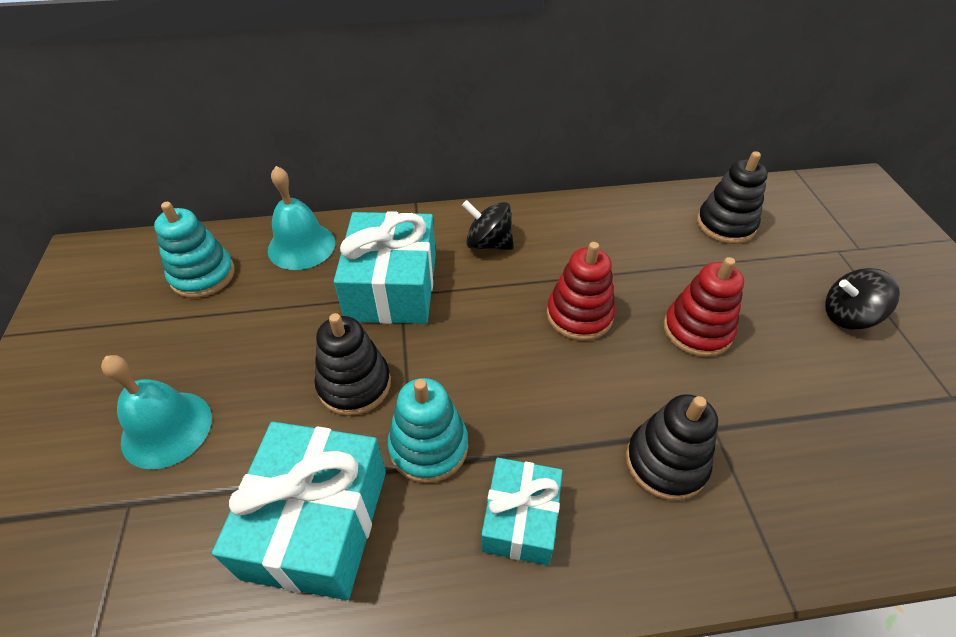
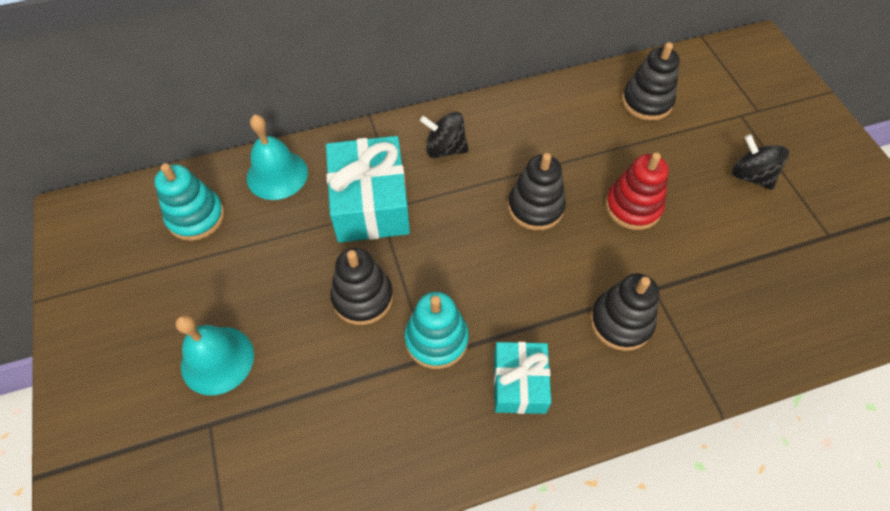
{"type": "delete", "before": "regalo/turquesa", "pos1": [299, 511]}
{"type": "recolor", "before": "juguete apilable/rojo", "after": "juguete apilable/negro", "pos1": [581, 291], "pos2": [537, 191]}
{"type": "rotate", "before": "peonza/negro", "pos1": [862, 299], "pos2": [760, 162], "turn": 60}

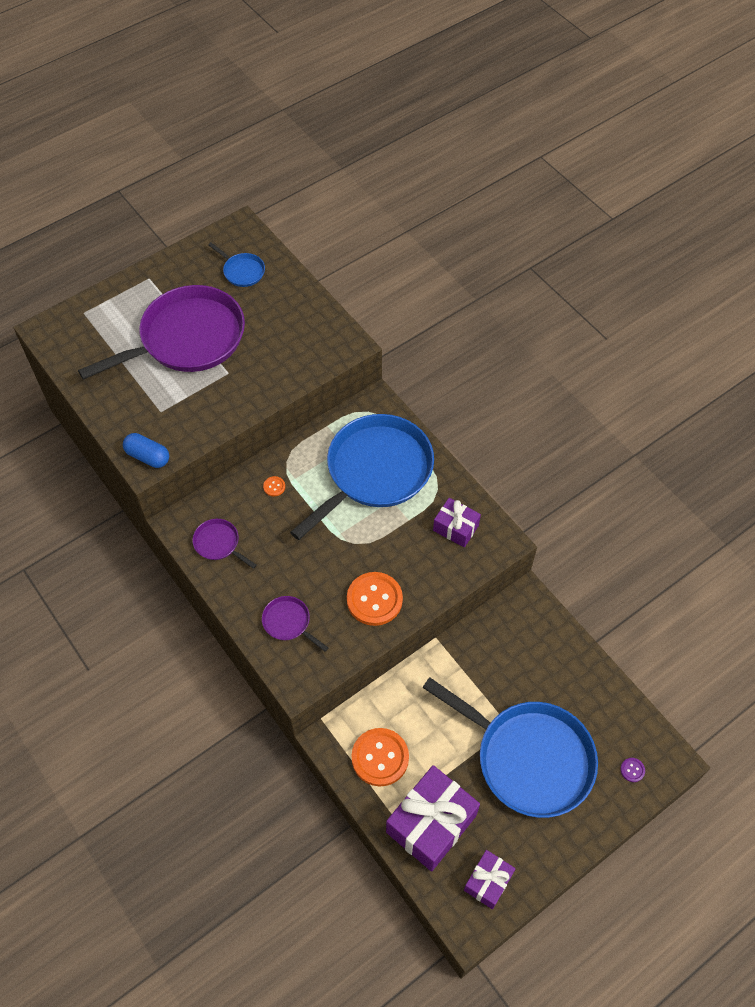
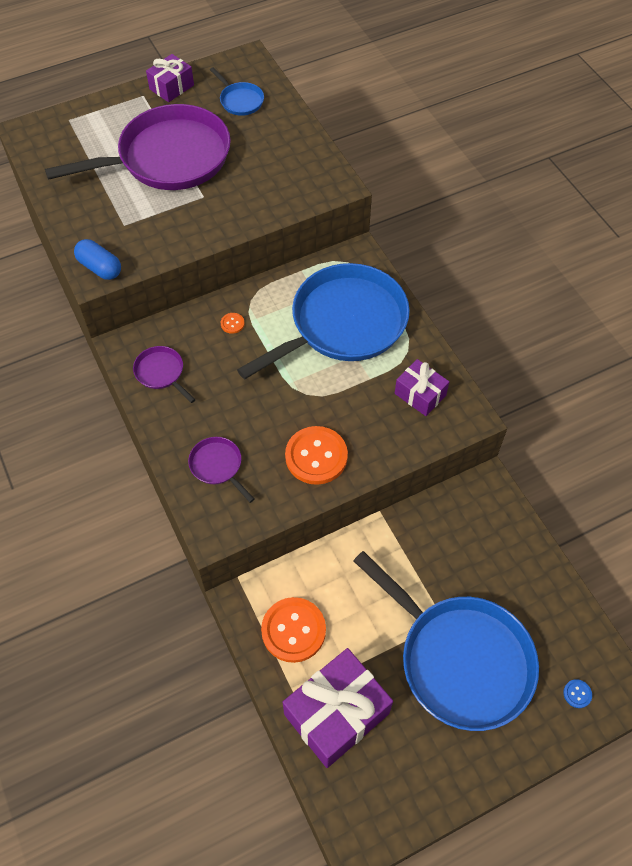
{"type": "move", "before": "regalo/morado", "pos1": [490, 879], "pos2": [170, 78]}
{"type": "recolor", "before": "botón/morado", "after": "botón/azul", "pos1": [633, 770], "pos2": [577, 693]}

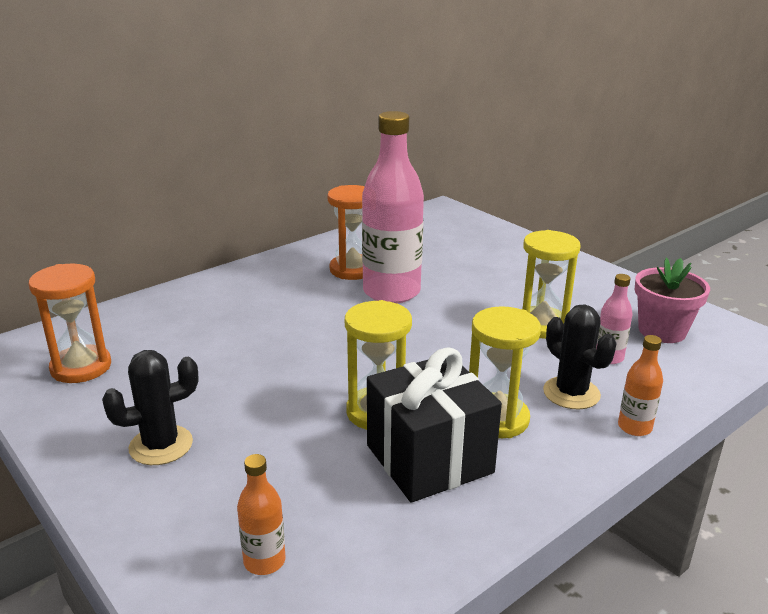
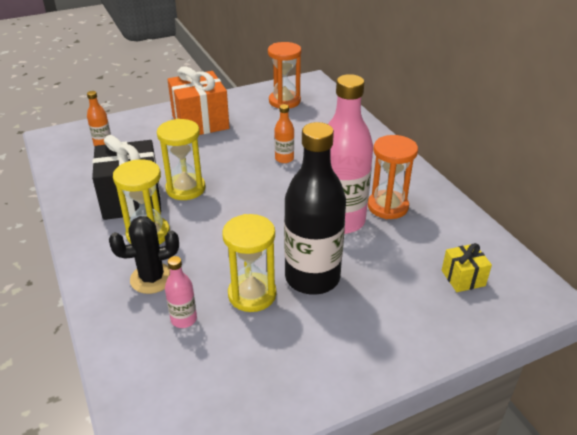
{"type": "delete", "before": "maceta/rosa", "pos1": [672, 300]}
{"type": "insert", "after": "botella/negro", "pos2": [315, 208]}
{"type": "insert", "after": "regalo/amarillo", "pos2": [467, 267]}
{"type": "move", "before": "botella/naranja", "pos1": [640, 385], "pos2": [284, 133]}
{"type": "replace", "before": "cactus/negro", "after": "regalo/naranja", "pos1": [150, 407], "pos2": [198, 100]}

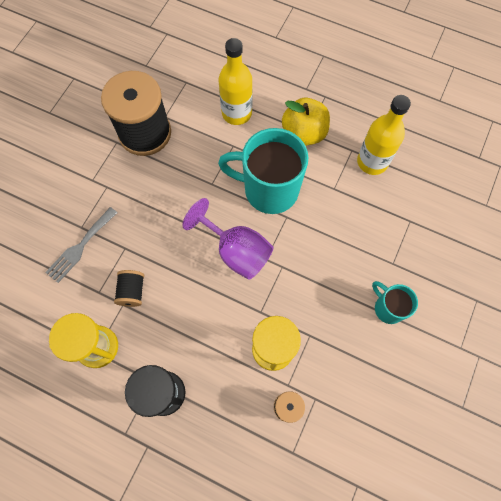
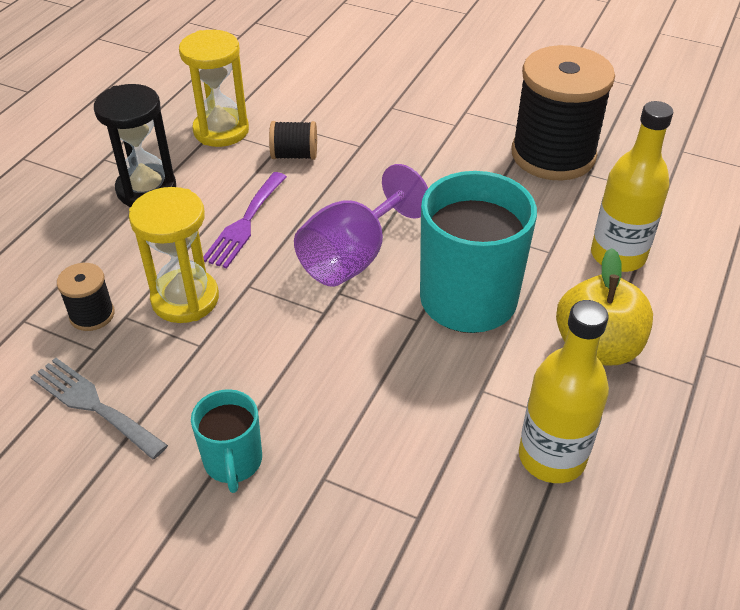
{"type": "insert", "after": "tenedor/morado", "pos2": [245, 220]}
{"type": "move", "before": "tenedor/gris", "pos1": [81, 245], "pos2": [99, 408]}
{"type": "rotate", "before": "taza/turquesa", "pos1": [395, 302], "pos2": [226, 441], "turn": 120}

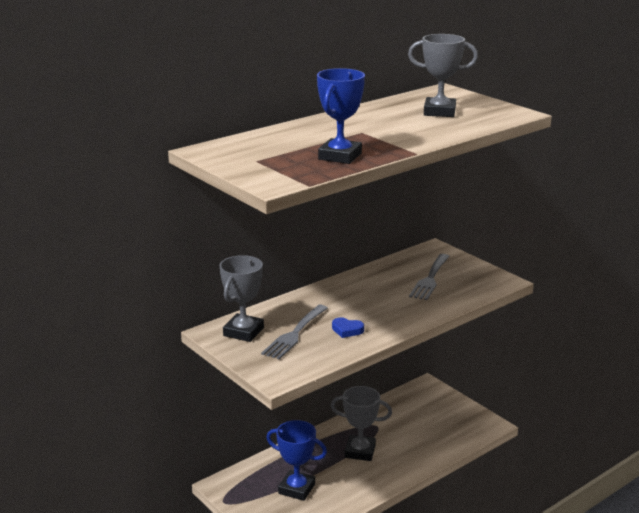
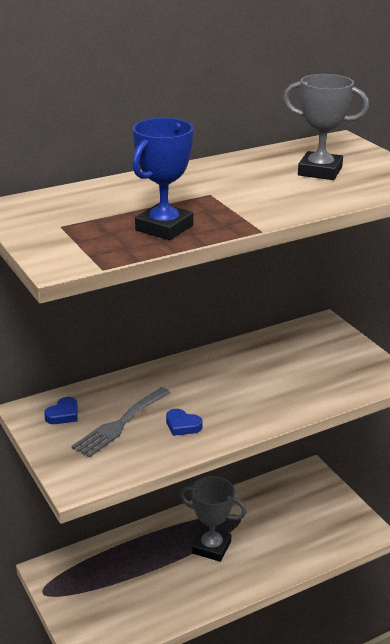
{"type": "delete", "before": "trofeo/azul", "pos1": [296, 460]}
{"type": "delete", "before": "tenedor/gris", "pos1": [429, 277]}
{"type": "replace", "before": "trofeo/gris", "after": "corazón/azul", "pos1": [242, 298], "pos2": [61, 410]}

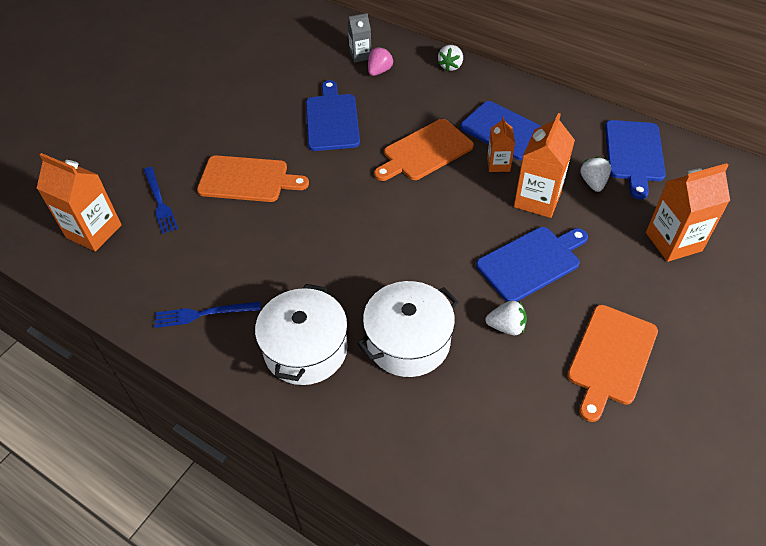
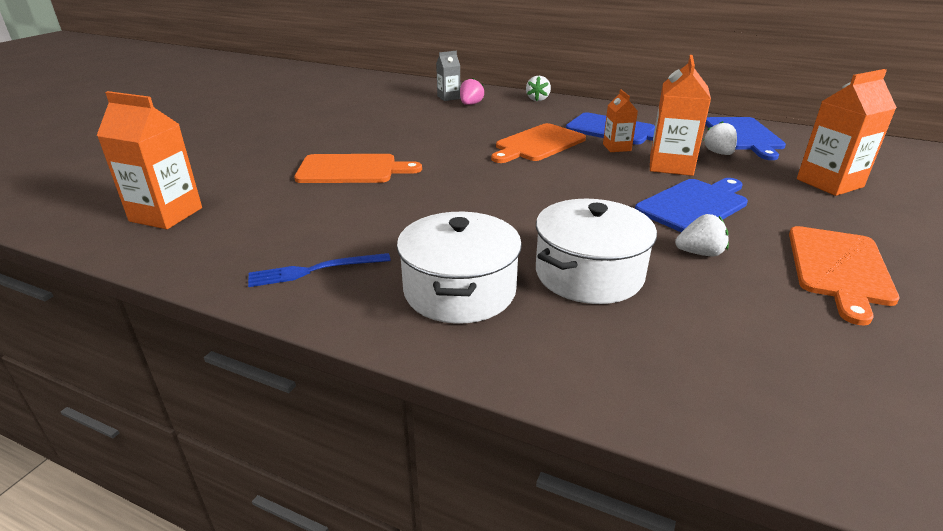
{"type": "delete", "before": "tenedor/azul", "pos1": [161, 200]}
{"type": "delete", "before": "tabla de cortar/azul", "pos1": [333, 115]}

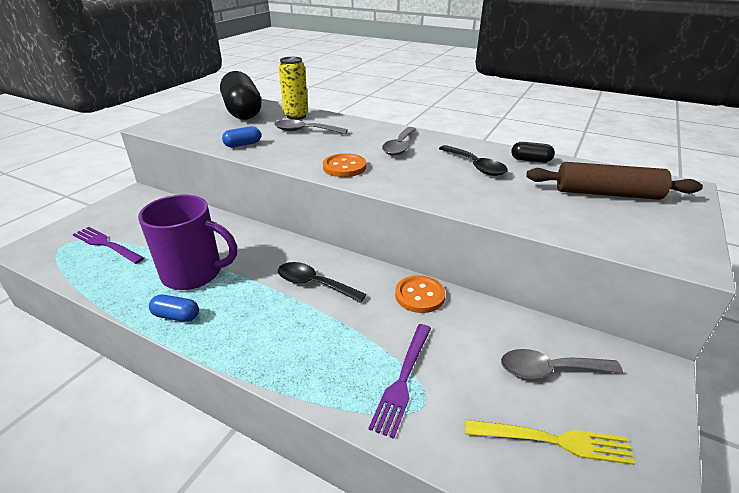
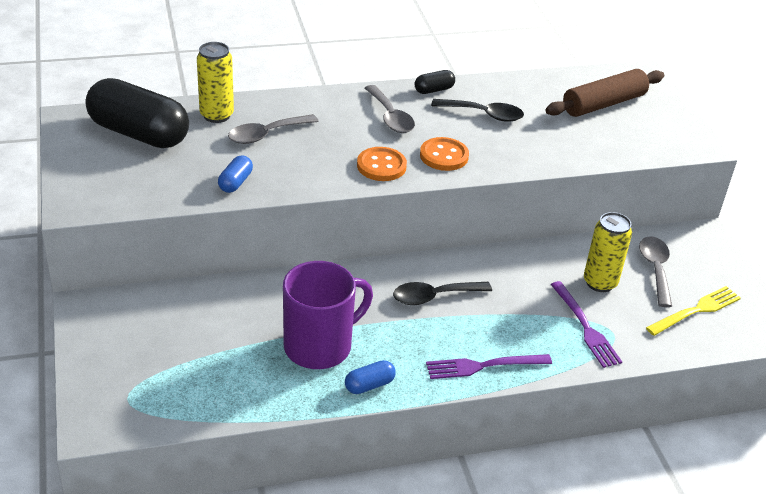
{"type": "insert", "after": "lata/amarillo", "pos2": [608, 252]}
{"type": "move", "before": "tenedor/morado", "pos1": [108, 245], "pos2": [489, 366]}
{"type": "move", "before": "botón/naranja", "pos1": [420, 294], "pos2": [444, 154]}
{"type": "move", "before": "cápsula/negro", "pos1": [533, 152], "pos2": [435, 82]}
{"type": "rotate", "before": "cuchara/gris", "pos1": [562, 364], "pos2": [655, 271], "turn": 135}

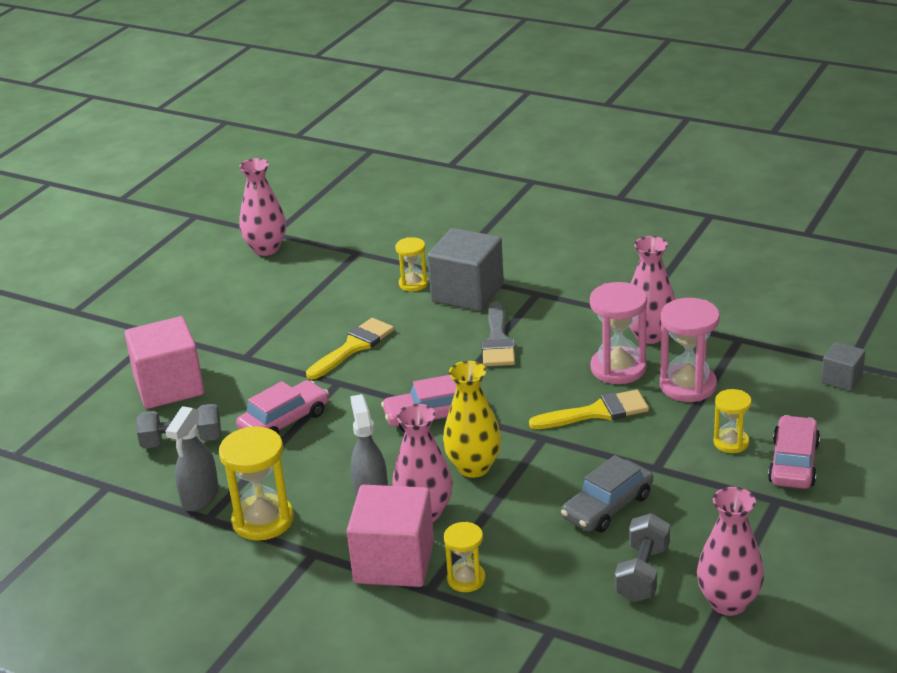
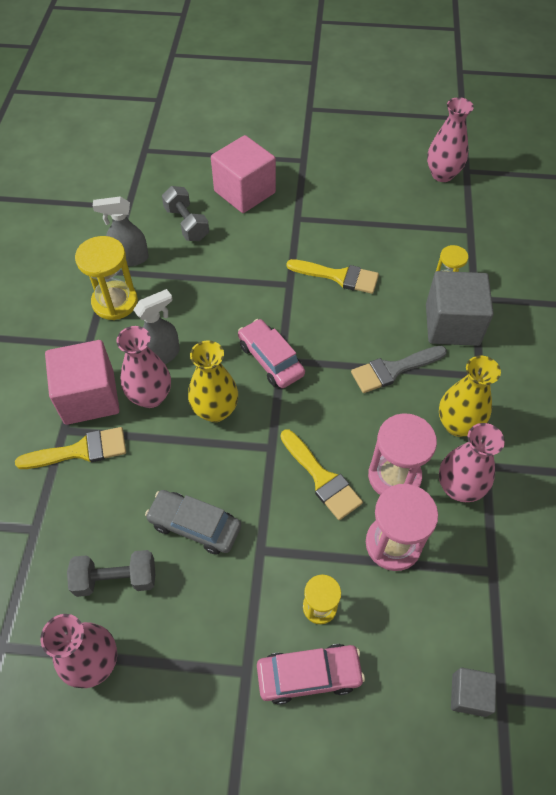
{"type": "delete", "before": "coche/rosa", "pos1": [282, 407]}
{"type": "insert", "after": "florero/amarillo", "pos2": [470, 396]}
{"type": "replace", "before": "reloj de arena/amarillo", "after": "pincel/amarillo", "pos1": [465, 557], "pos2": [70, 448]}

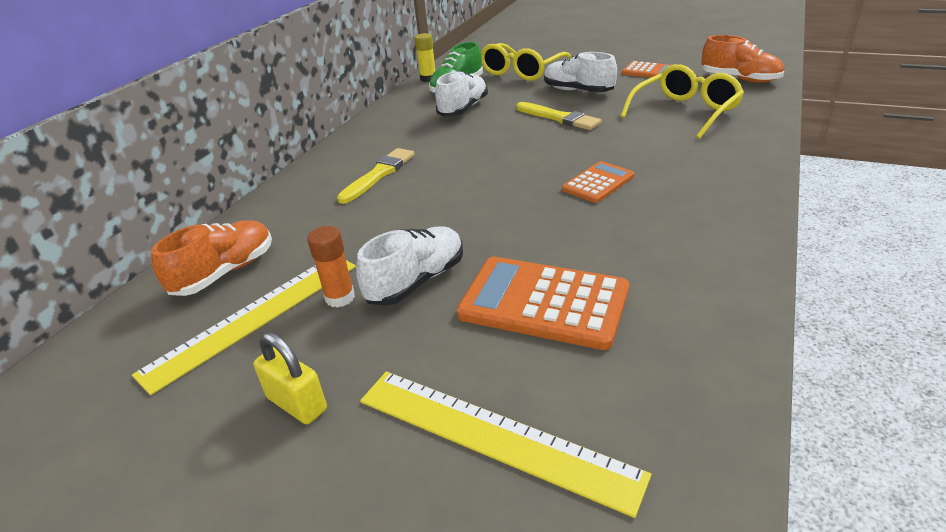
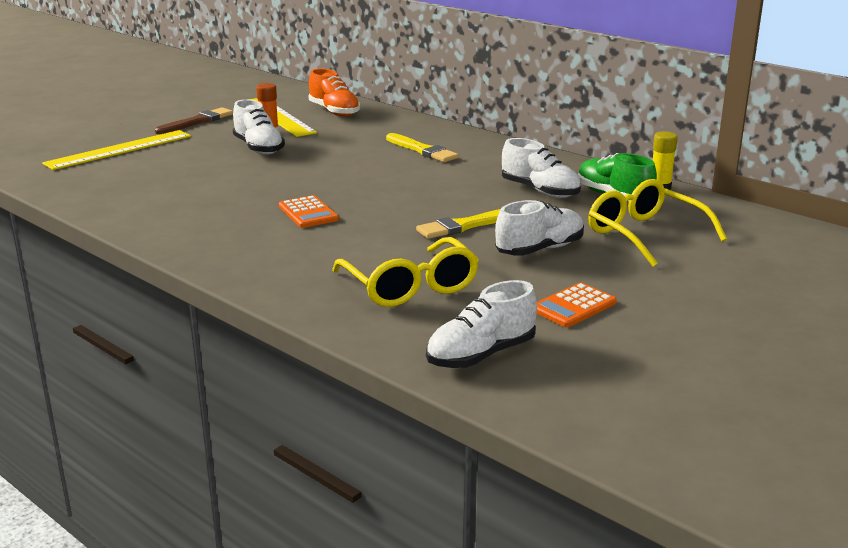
{"type": "delete", "before": "calculadora/naranja", "pos1": [542, 303]}
{"type": "replace", "before": "candado/amarillo", "after": "pincel/marrón", "pos1": [290, 378], "pos2": [194, 121]}
{"type": "recolor", "before": "zapato/naranja", "after": "zapato/blanco", "pos1": [742, 59], "pos2": [481, 324]}

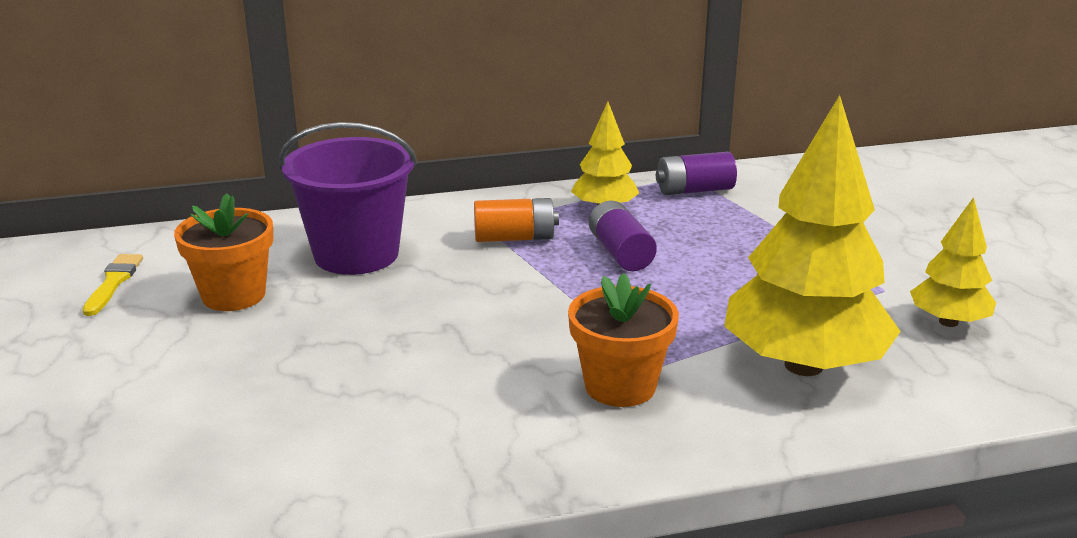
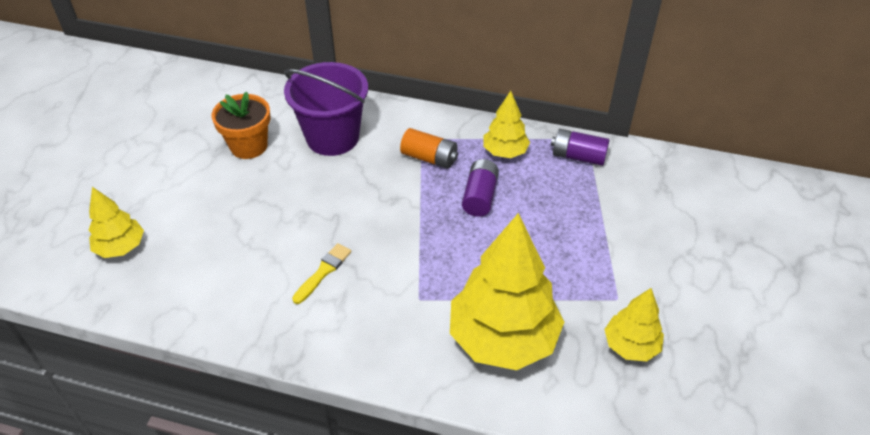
{"type": "delete", "before": "maceta/naranja", "pos1": [623, 340]}
{"type": "insert", "after": "árbol/amarillo", "pos2": [116, 222]}
{"type": "move", "before": "pincel/amarillo", "pos1": [112, 285], "pos2": [321, 273]}

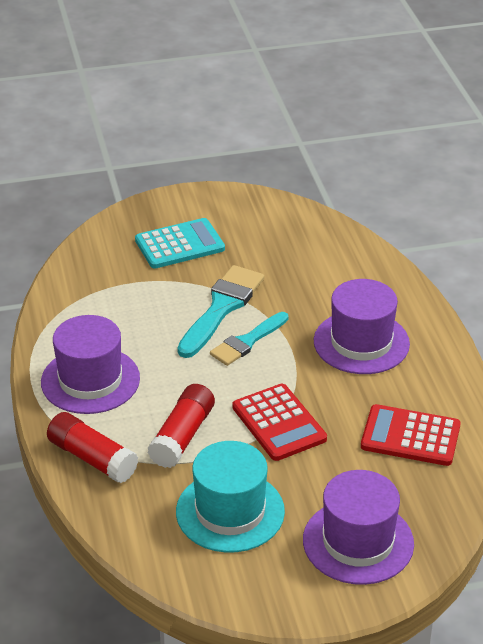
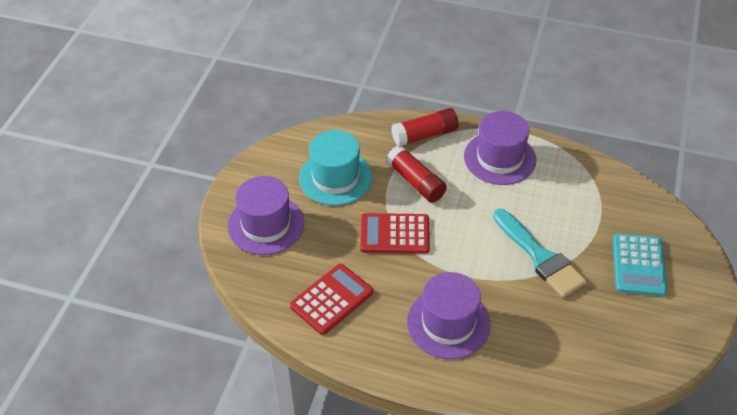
{"type": "delete", "before": "pincel/turquesa", "pos1": [249, 339]}

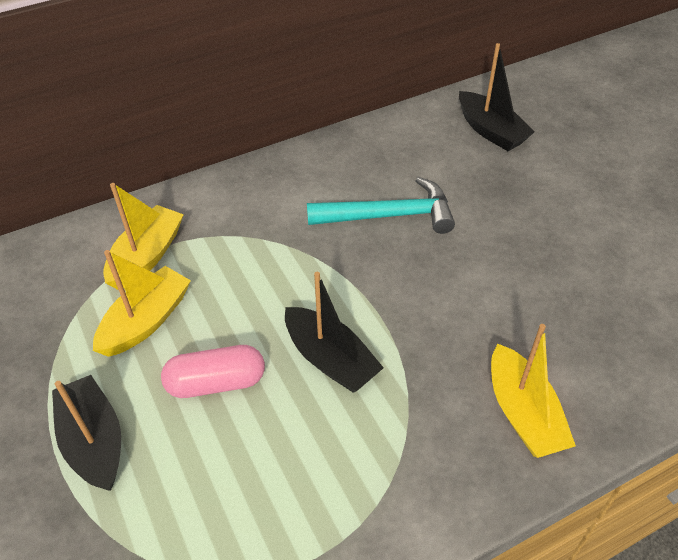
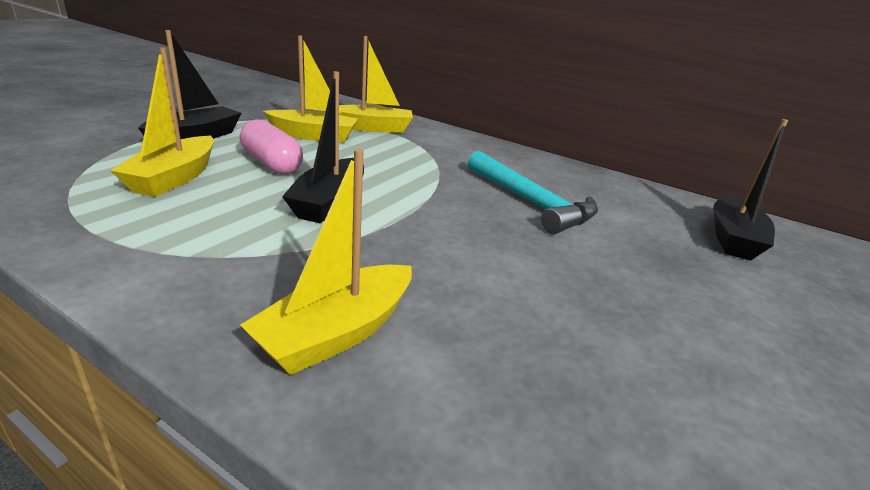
{"type": "insert", "after": "barco/amarillo", "pos2": [162, 122]}

